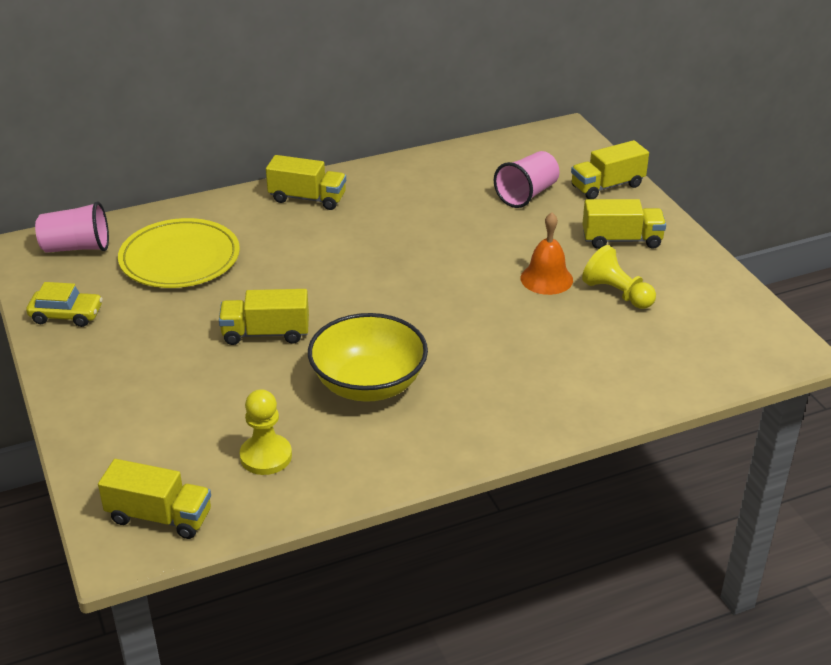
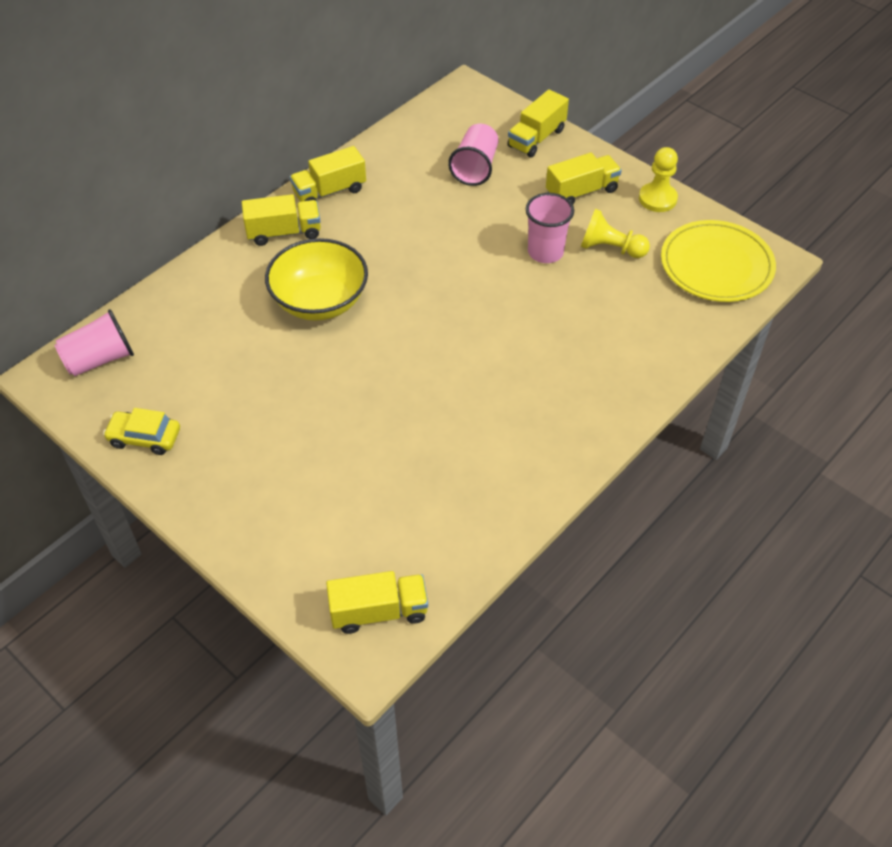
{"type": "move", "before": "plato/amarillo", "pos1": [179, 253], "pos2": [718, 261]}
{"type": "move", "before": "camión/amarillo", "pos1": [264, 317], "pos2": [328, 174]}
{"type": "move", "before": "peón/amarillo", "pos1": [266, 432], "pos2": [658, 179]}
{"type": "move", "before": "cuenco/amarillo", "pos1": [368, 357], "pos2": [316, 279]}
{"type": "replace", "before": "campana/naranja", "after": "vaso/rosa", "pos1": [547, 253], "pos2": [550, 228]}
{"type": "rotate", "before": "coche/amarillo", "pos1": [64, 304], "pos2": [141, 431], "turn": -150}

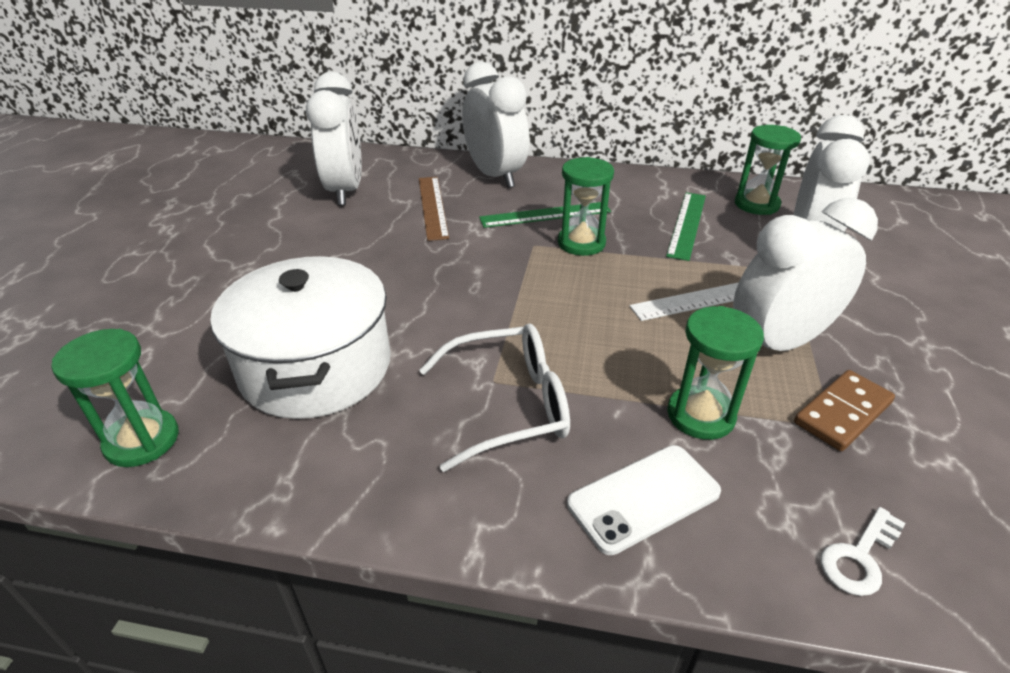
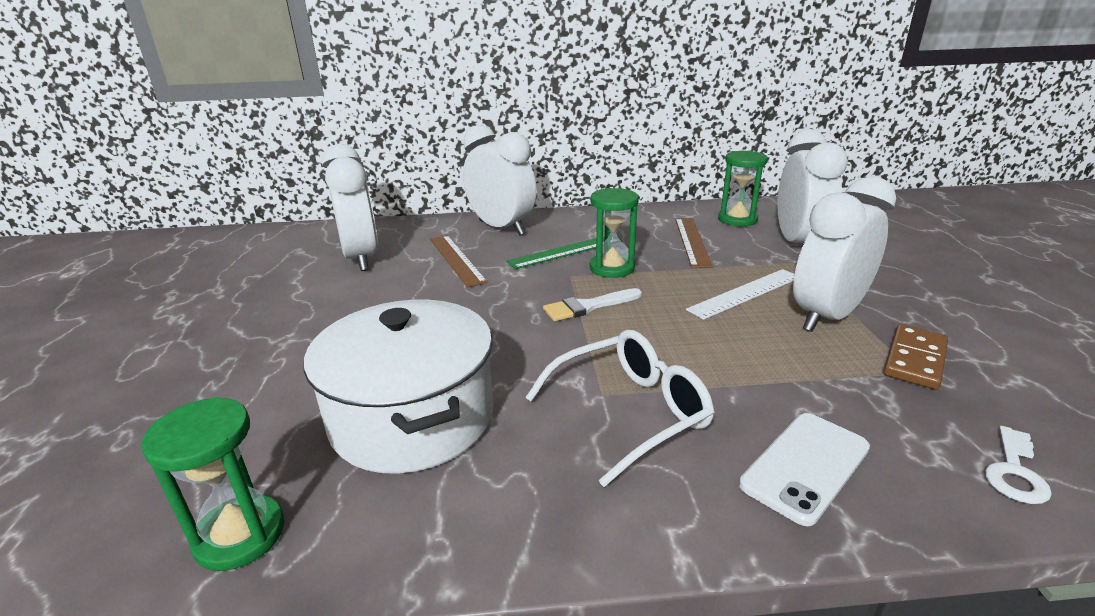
{"type": "delete", "before": "reloj de arena/verde", "pos1": [715, 373]}
{"type": "insert", "after": "pincel/blanco", "pos2": [592, 304]}
{"type": "recolor", "before": "regla/verde", "after": "regla/marrón", "pos1": [686, 226], "pos2": [694, 243]}

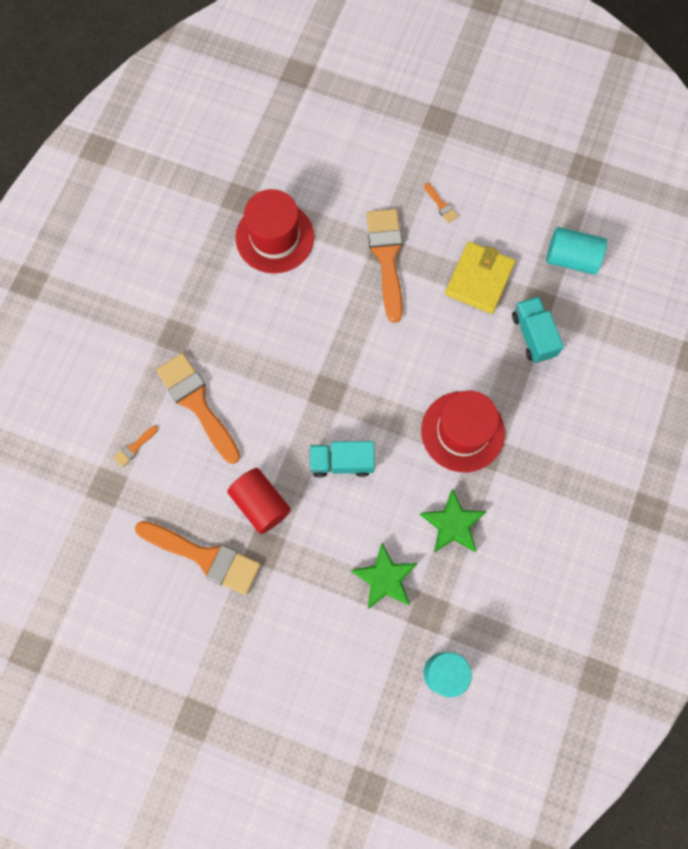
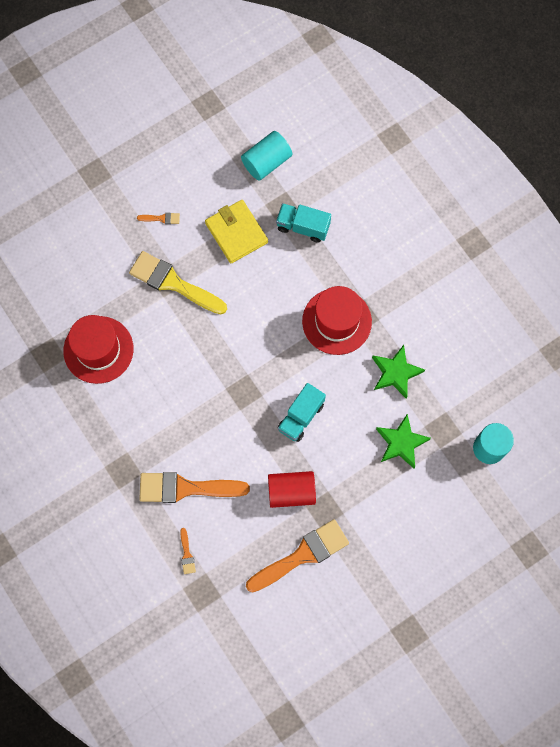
{"type": "recolor", "before": "pincel/naranja", "after": "pincel/amarillo", "pos1": [384, 266], "pos2": [178, 282]}

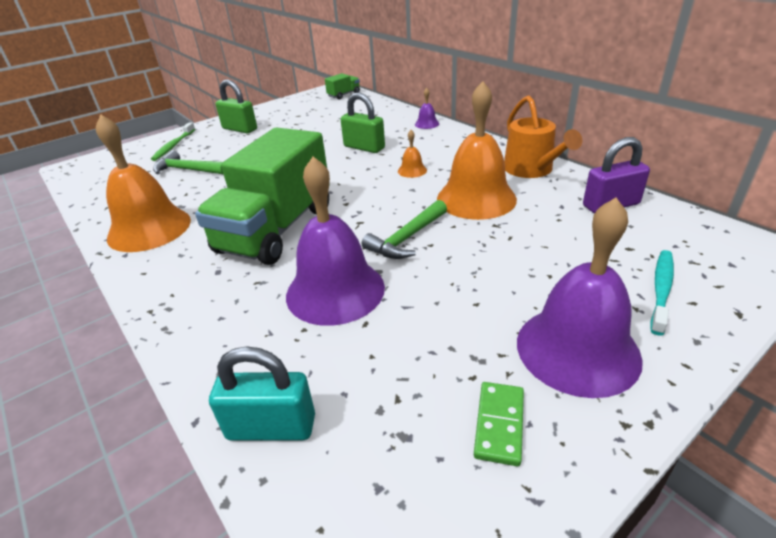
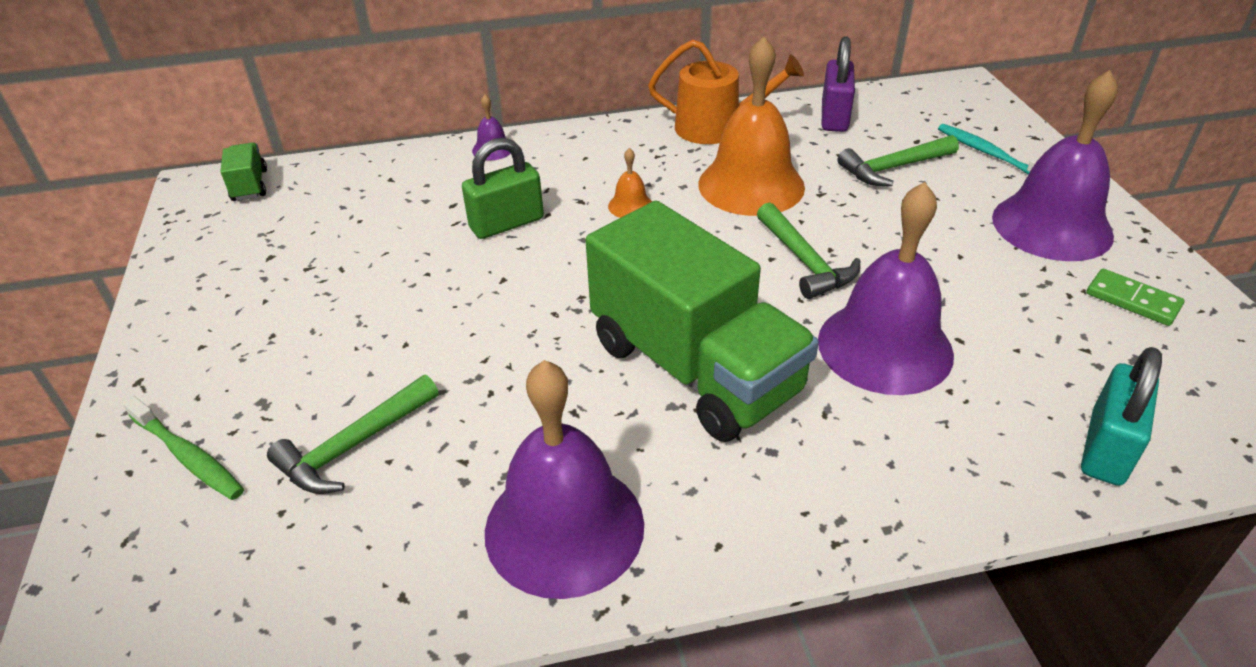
{"type": "delete", "before": "candado/verde", "pos1": [236, 106]}
{"type": "insert", "after": "martillo/verde", "pos2": [898, 160]}
{"type": "recolor", "before": "campana/naranja", "after": "campana/morado", "pos1": [143, 183], "pos2": [564, 479]}

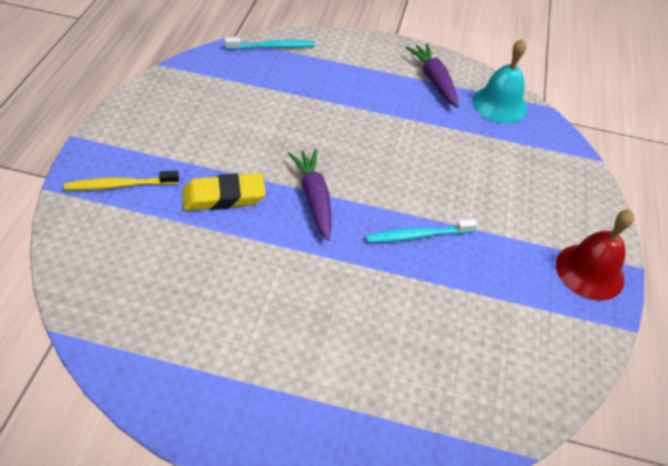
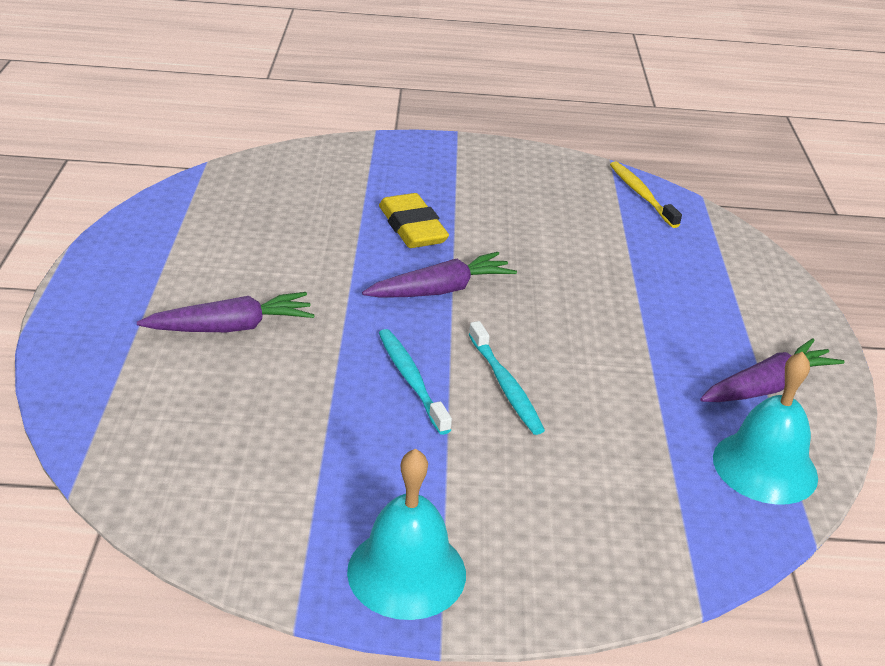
{"type": "insert", "after": "zanahoria/morado", "pos2": [226, 312]}
{"type": "move", "before": "cepillo de dientes/amarillo", "pos1": [121, 180], "pos2": [646, 194]}
{"type": "move", "before": "cepillo de dientes/turquesa", "pos1": [270, 44], "pos2": [506, 378]}
{"type": "recolor", "before": "campana/rojo", "after": "campana/turquesa", "pos1": [595, 255], "pos2": [406, 534]}

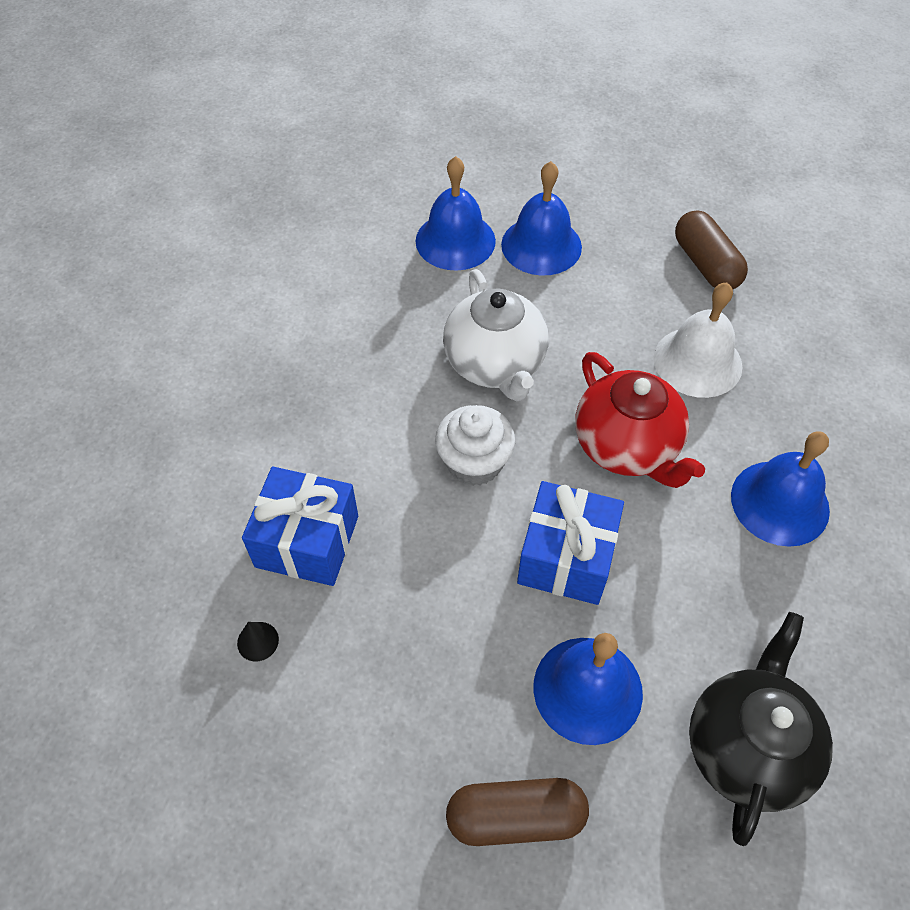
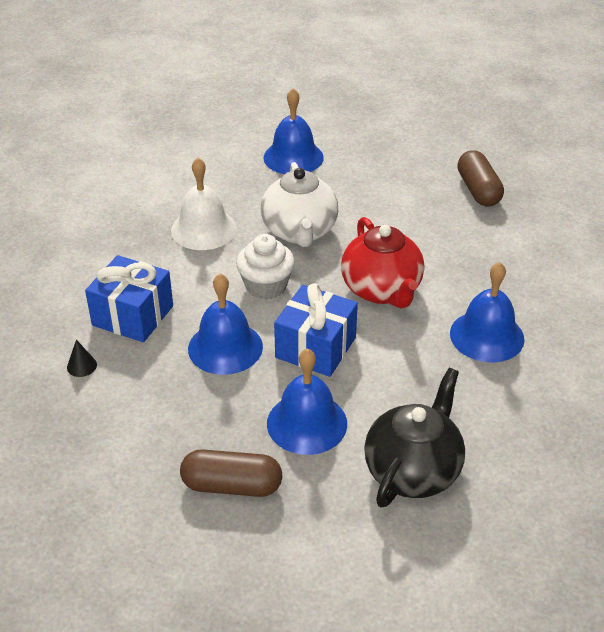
{"type": "move", "before": "campana/azul", "pos1": [541, 218], "pos2": [225, 324]}
{"type": "move", "before": "campana/blanco", "pos1": [698, 340], "pos2": [204, 204]}

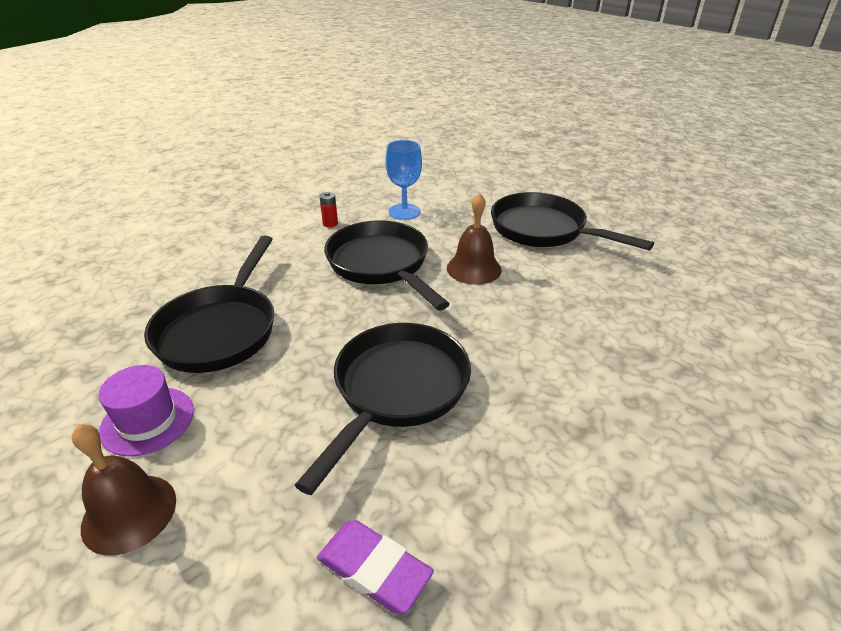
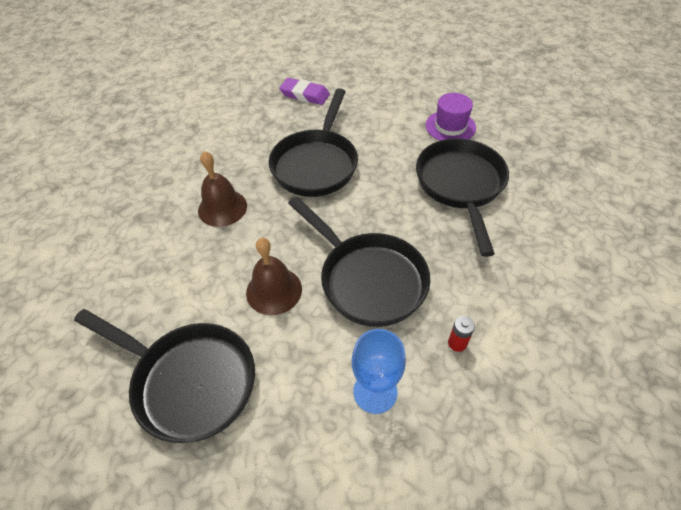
{"type": "move", "before": "campana/marrón", "pos1": [124, 489], "pos2": [222, 189]}

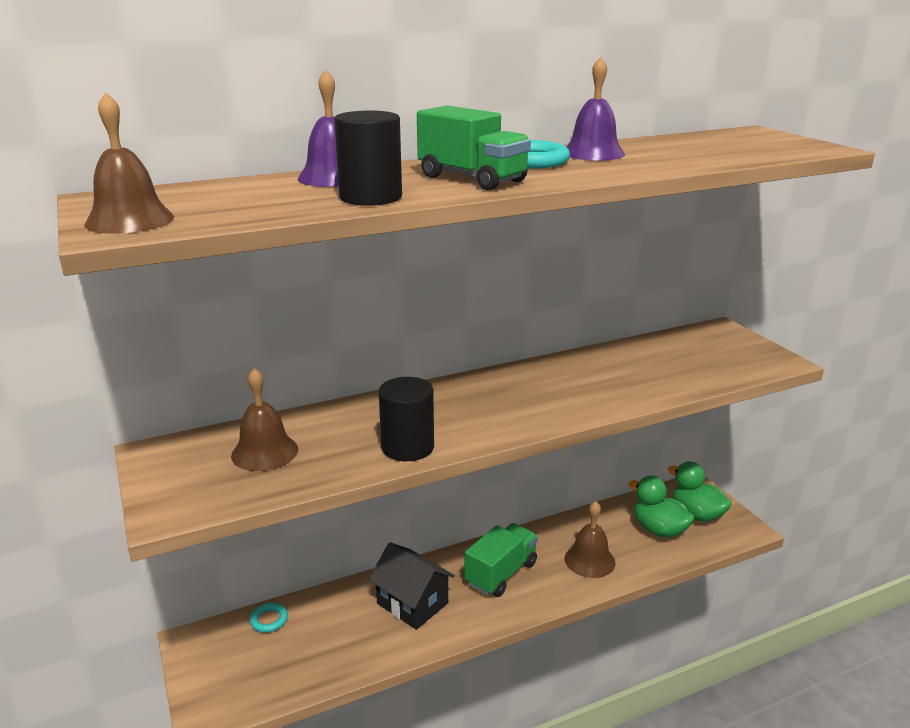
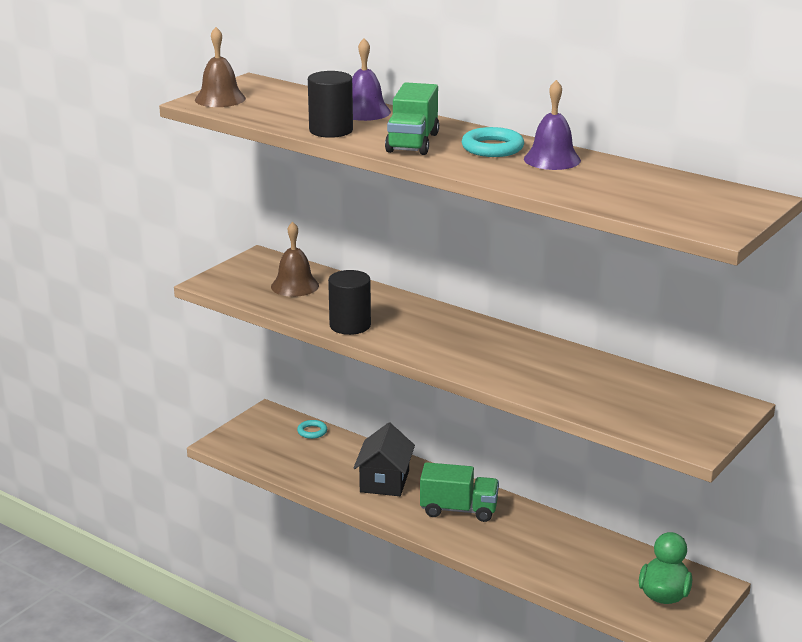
{"type": "delete", "before": "campana/marrón", "pos1": [590, 539]}
{"type": "delete", "before": "pato/verde", "pos1": [661, 507]}

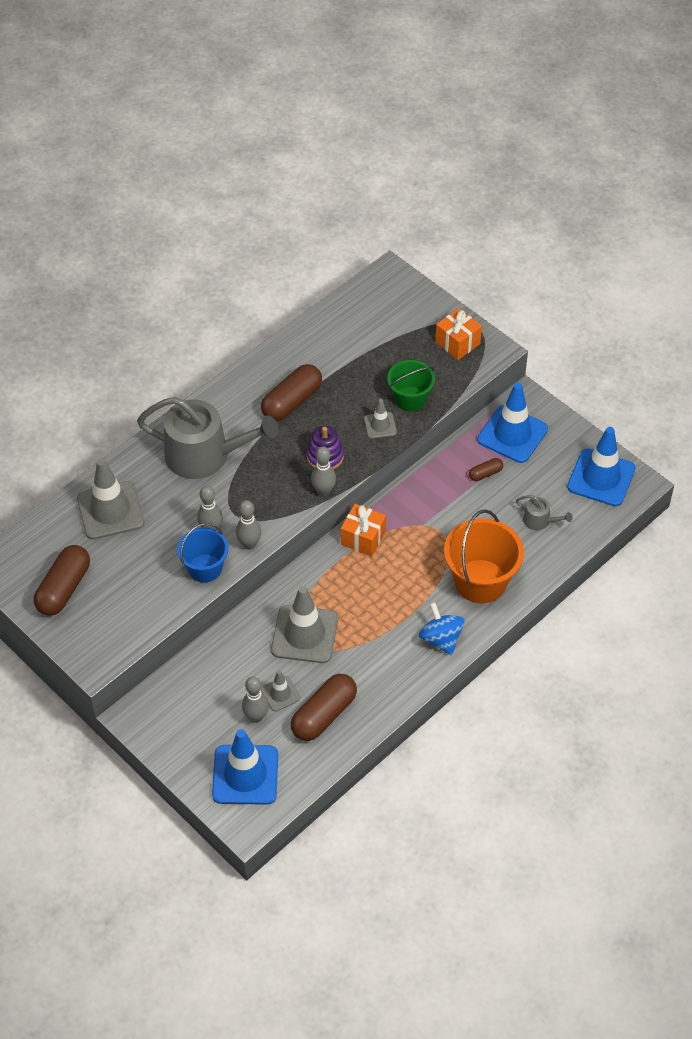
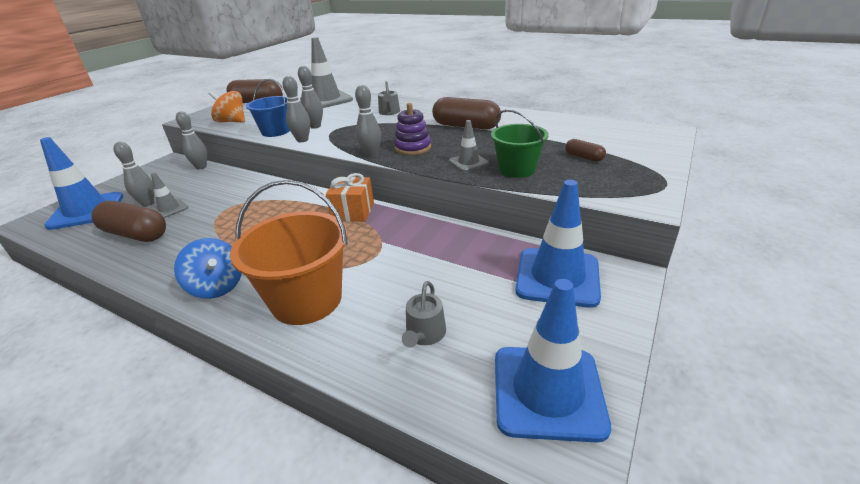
{"type": "delete", "before": "cono de tráfico/gris", "pos1": [304, 624]}
{"type": "delete", "before": "regalo/naranja", "pos1": [458, 334]}
{"type": "insert", "after": "bolo/gris", "pos2": [191, 140]}
{"type": "insert", "after": "peonza/naranja", "pos2": [227, 107]}
{"type": "move", "before": "cápsula/marrón", "pos1": [486, 469], "pos2": [585, 150]}
{"type": "rotate", "before": "peonza/azul", "pos1": [442, 628], "pos2": [208, 268], "turn": 90}
{"type": "resize", "before": "regadera/gris", "pos1": [208, 438], "pos2": [389, 98], "scale": 0.42}

